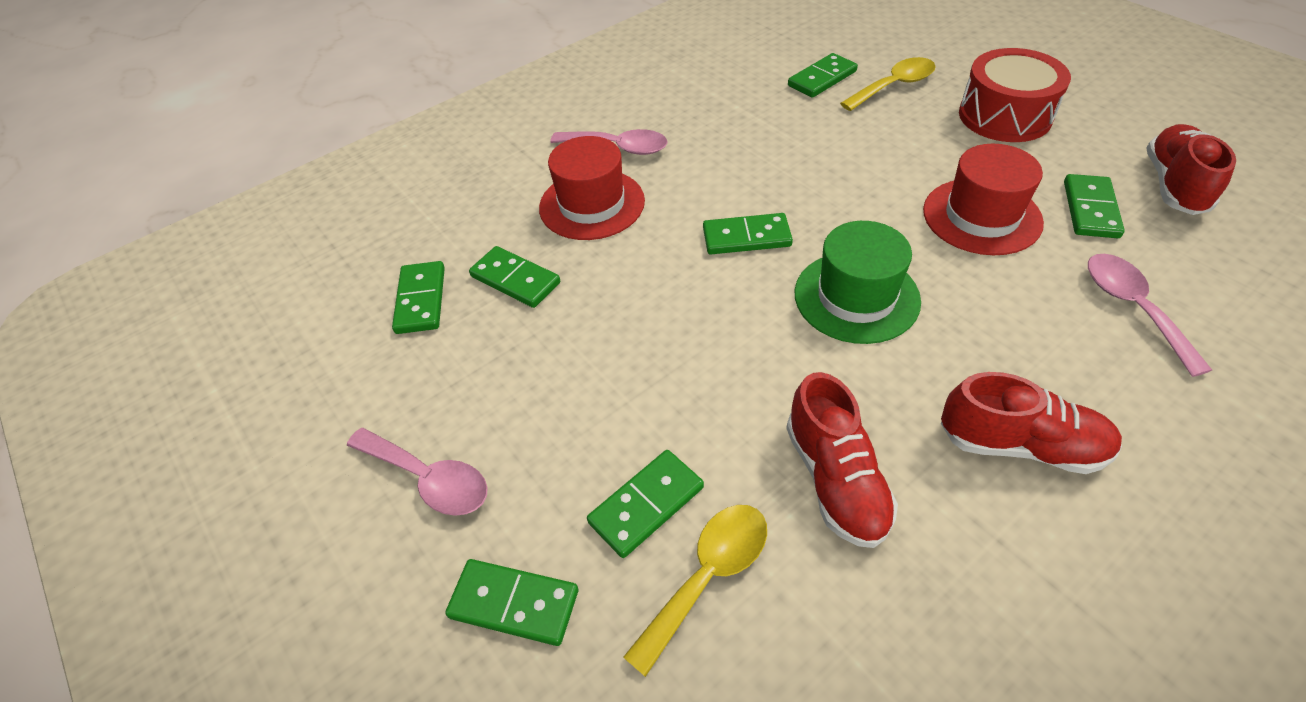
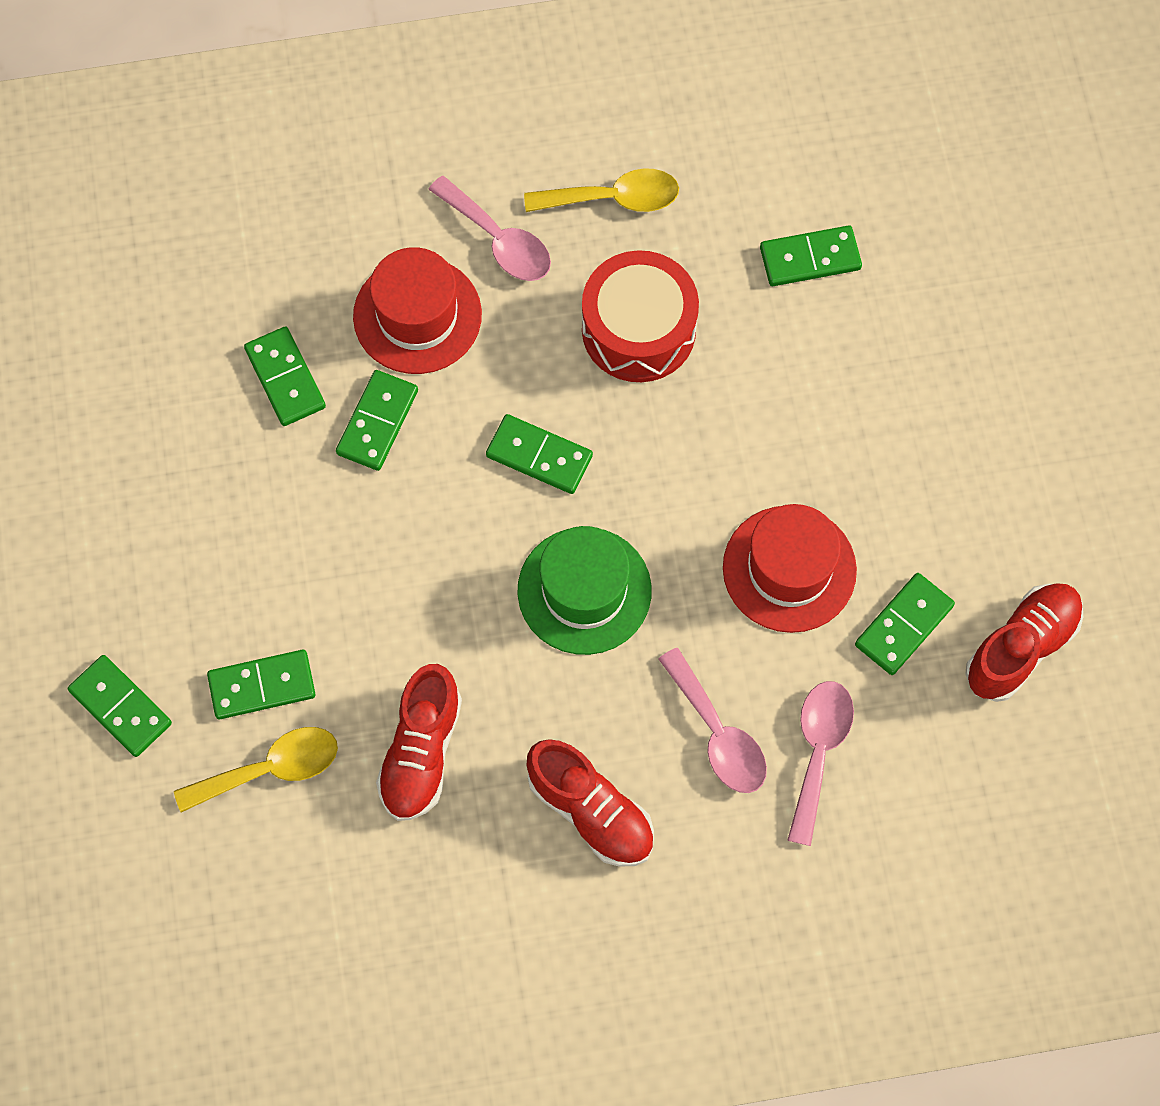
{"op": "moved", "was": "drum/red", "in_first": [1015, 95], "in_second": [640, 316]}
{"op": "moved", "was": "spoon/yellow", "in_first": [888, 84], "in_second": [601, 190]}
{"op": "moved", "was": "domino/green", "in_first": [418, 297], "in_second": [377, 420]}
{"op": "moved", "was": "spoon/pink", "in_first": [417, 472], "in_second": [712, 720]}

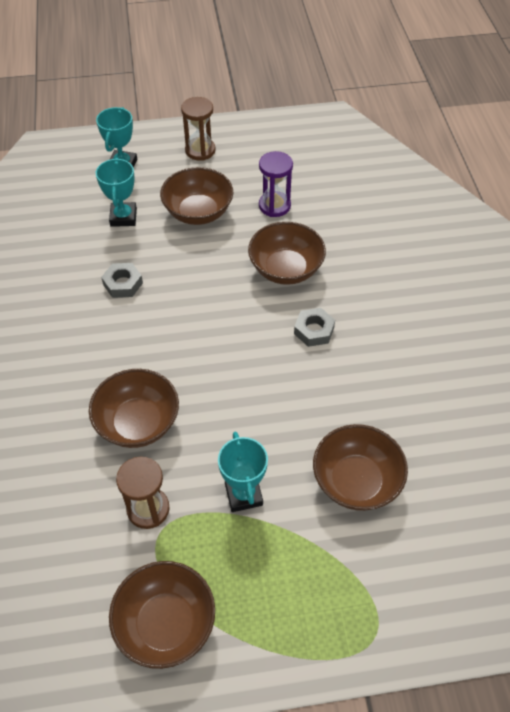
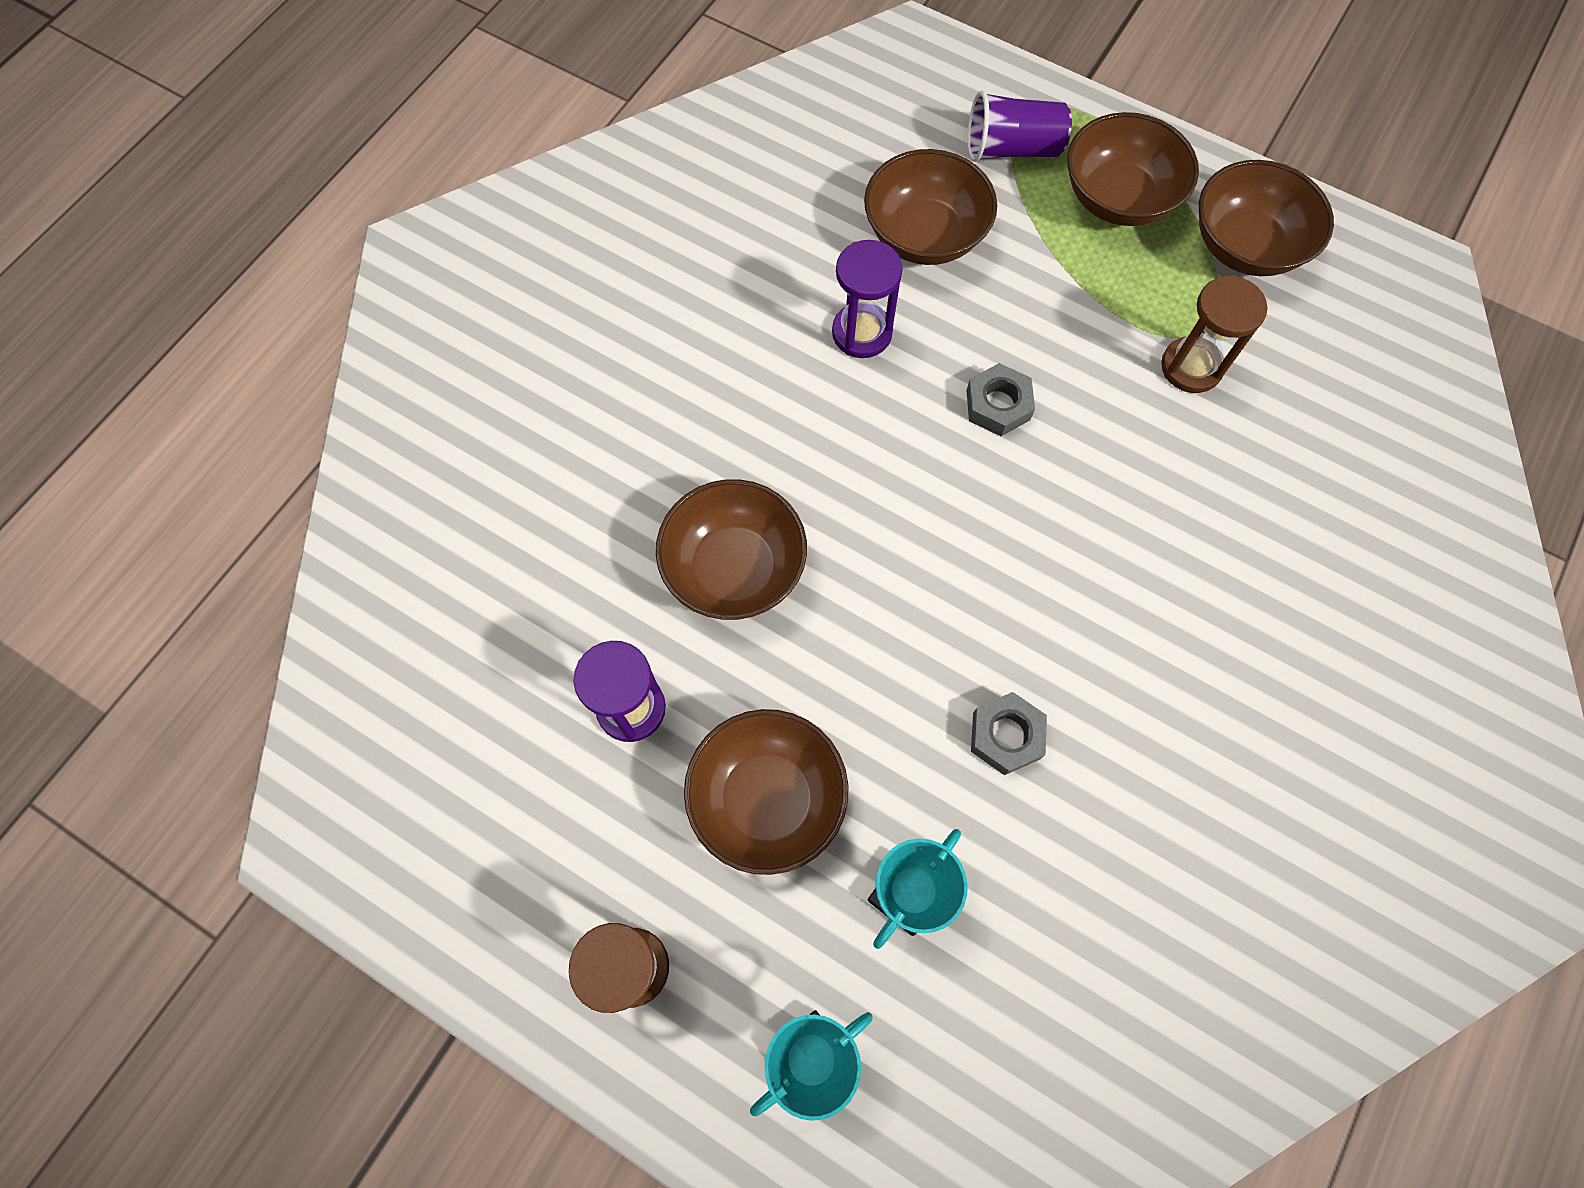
{"op": "moved", "was": "nut/grey", "in_first": [314, 327], "in_second": [1000, 399]}
{"op": "moved", "was": "bowl/brown", "in_first": [134, 408], "in_second": [1133, 169]}
{"op": "removed", "was": "trophy/turquoise", "in_first": [243, 471]}
{"op": "added", "now": "cup/purple", "in_second": [1020, 126]}
{"op": "added", "now": "hourglass/purple", "in_second": [867, 299]}

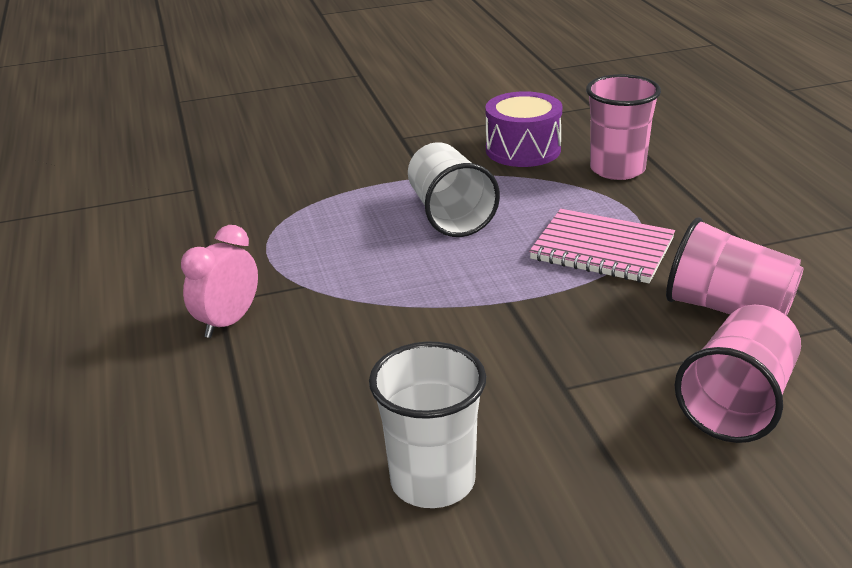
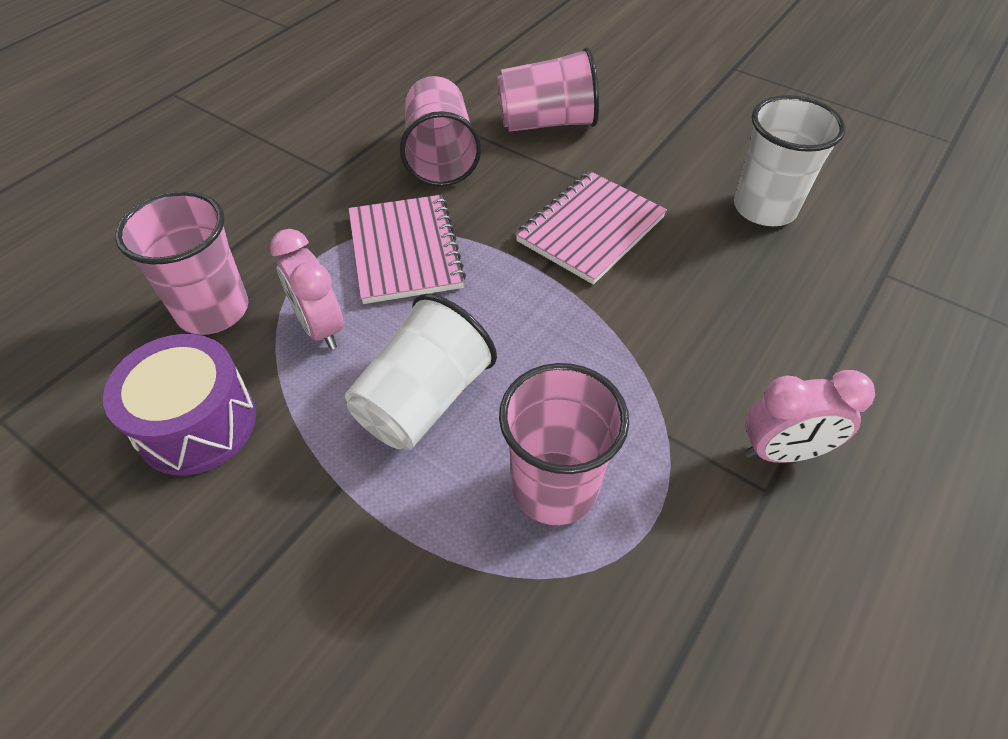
{"op": "added", "now": "notebook/pink", "in_second": [591, 228]}
{"op": "added", "now": "clock/pink", "in_second": [307, 289]}
{"op": "added", "now": "cup/pink", "in_second": [564, 444]}

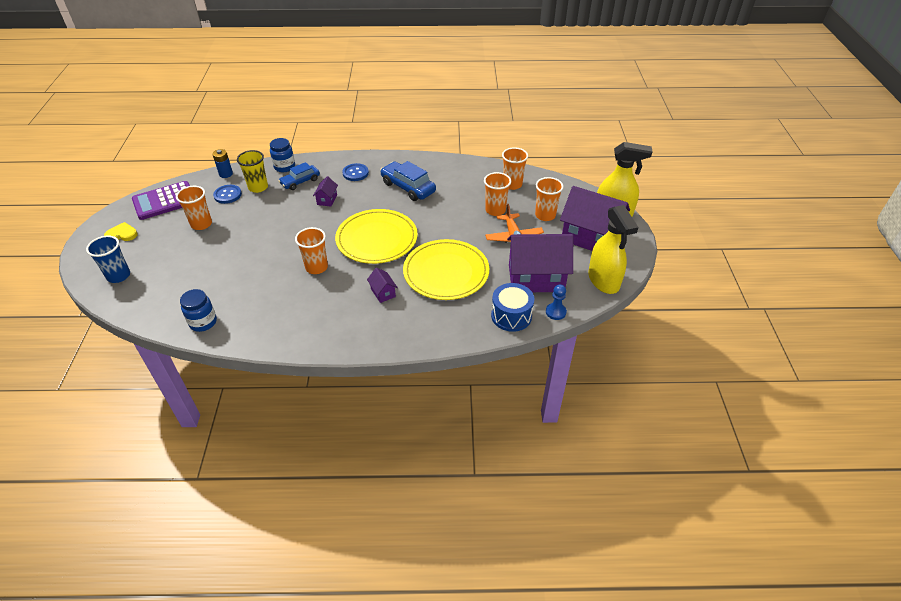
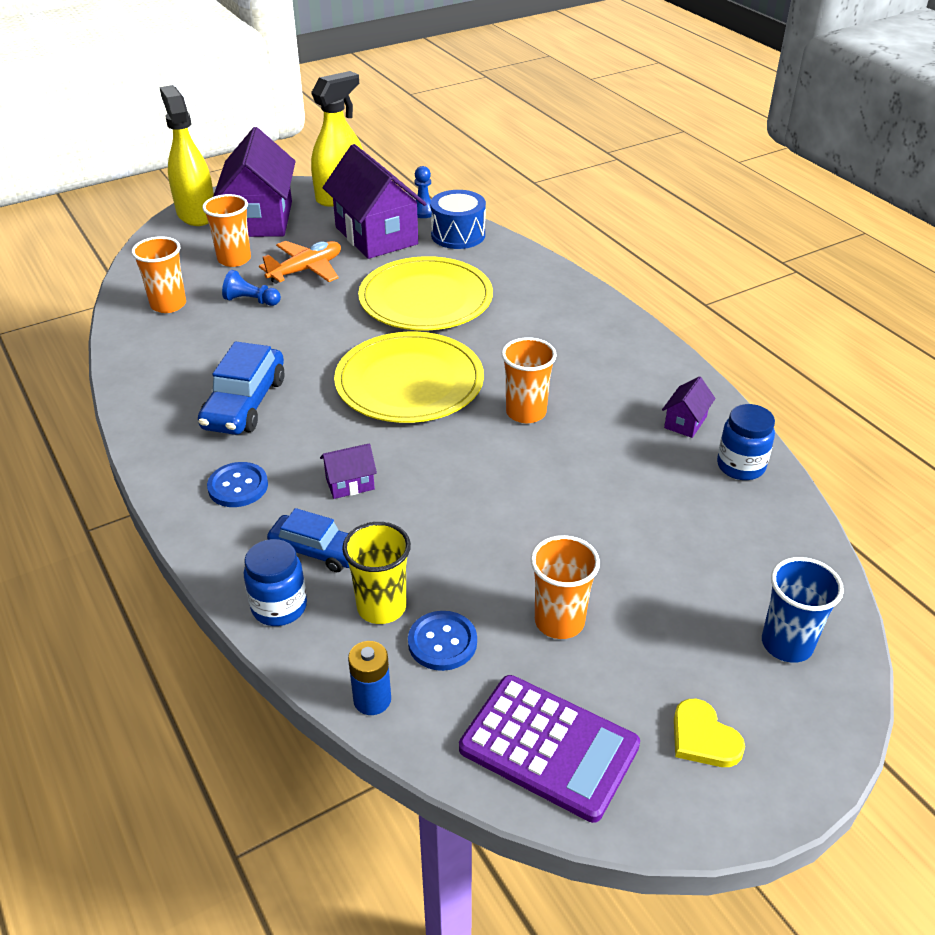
{"op": "replaced", "was": "cup/orange", "now": "pawn/blue", "in_first": [497, 194], "in_second": [251, 288]}
{"op": "moved", "was": "house/purple", "in_first": [382, 285], "in_second": [689, 407]}

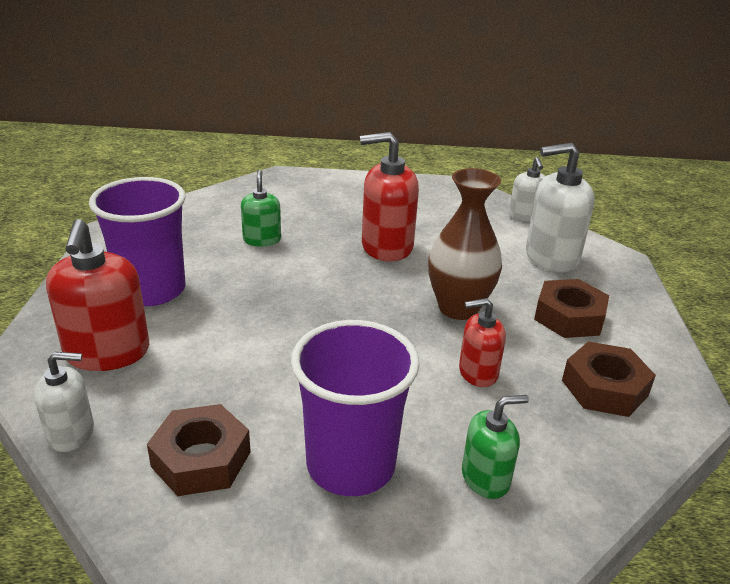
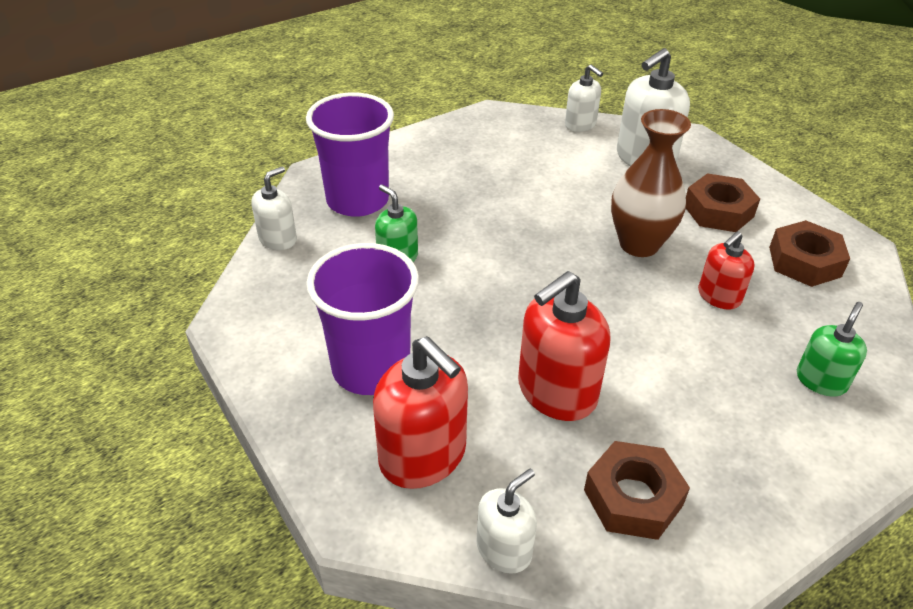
{"op": "moved", "was": "soap dispenser/red", "in_first": [389, 197], "in_second": [564, 346]}
{"op": "moved", "was": "cup/purple", "in_first": [355, 408], "in_second": [350, 154]}
{"op": "added", "now": "soap dispenser/white", "in_second": [274, 208]}

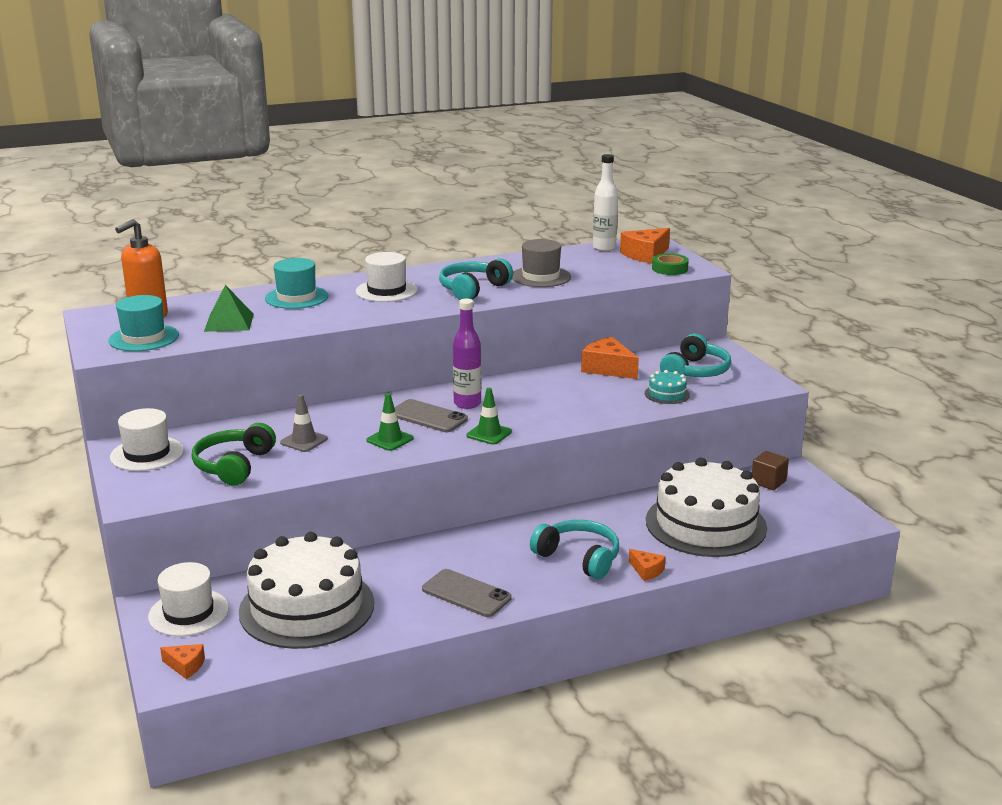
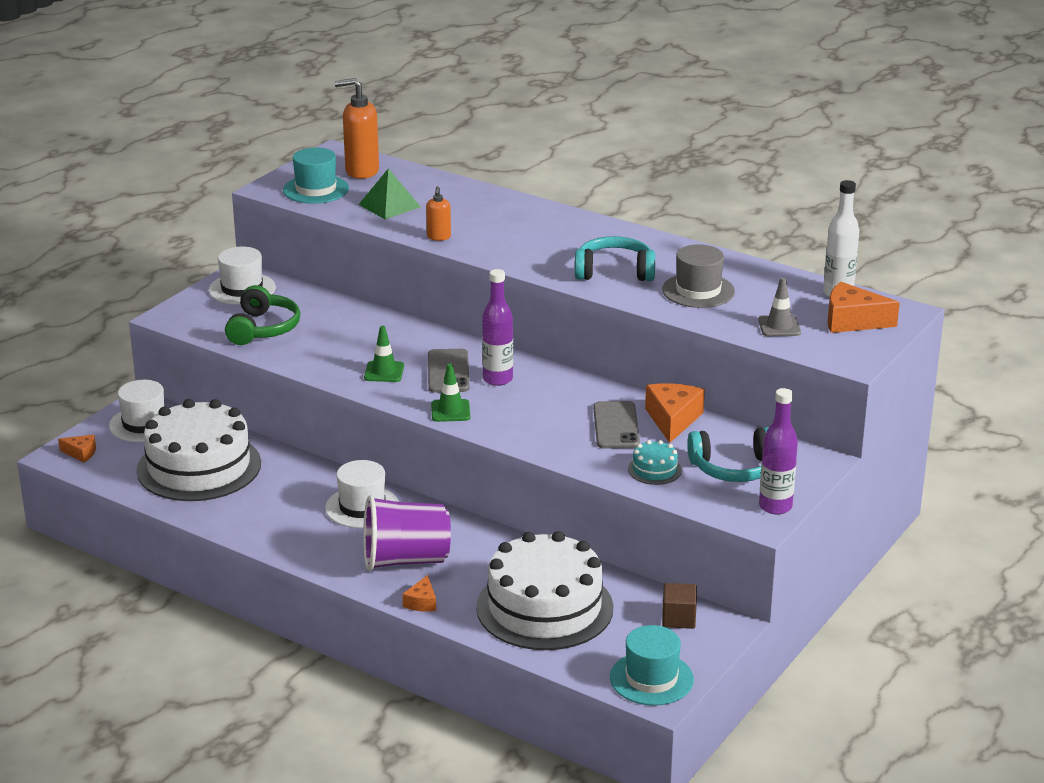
{"op": "moved", "was": "hat/white", "in_first": [387, 277], "in_second": [362, 494]}
{"op": "removed", "was": "tape/green", "in_first": [670, 264]}
{"op": "moved", "was": "hat/turquoise", "in_first": [296, 283], "in_second": [652, 665]}
{"op": "moved", "was": "traffic cone/grey", "in_first": [304, 423], "in_second": [779, 306]}
{"op": "turned", "was": "headphones/green", "in_first": [234, 454], "in_second": [262, 315], "clockwise": 120}
{"op": "replaced", "was": "headphones/turquoise", "now": "cup/purple", "in_first": [575, 549], "in_second": [407, 533]}
{"op": "moved", "was": "phone/grey", "in_first": [467, 593], "in_second": [616, 425]}
{"op": "turned", "was": "cheese/orange", "in_first": [182, 661], "in_second": [77, 449], "clockwise": -60}
{"op": "added", "now": "soap dispenser/orange", "in_second": [438, 213]}
{"op": "added", "now": "bottle/purple", "in_second": [778, 451]}

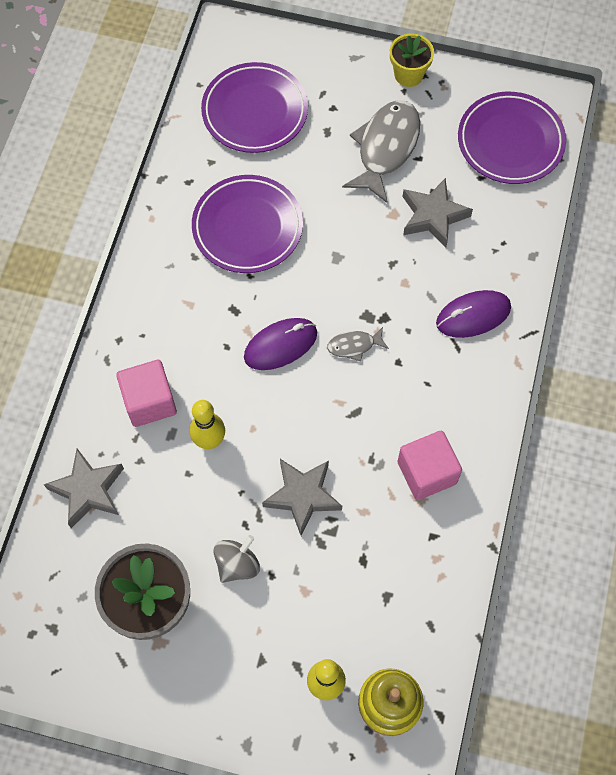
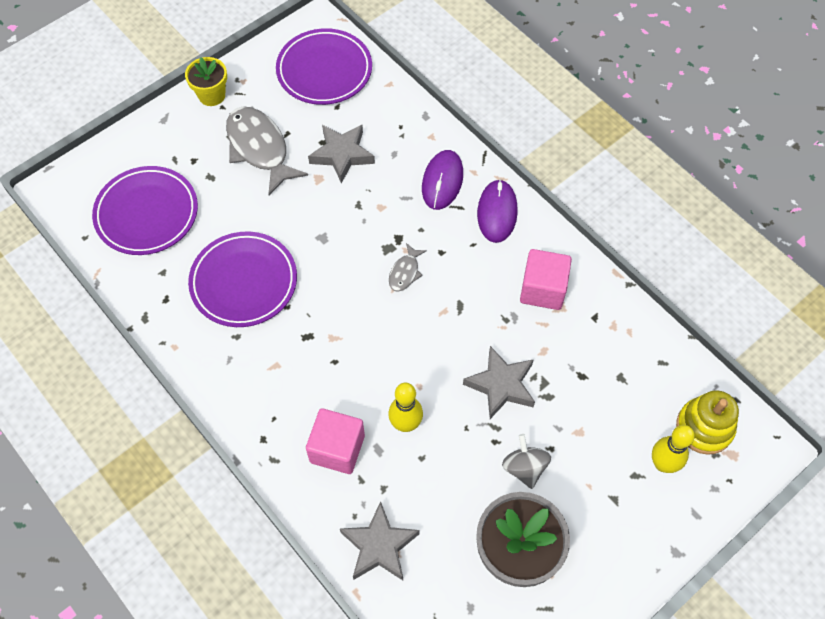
{"op": "moved", "was": "mouse/purple", "in_first": [280, 344], "in_second": [497, 211]}

